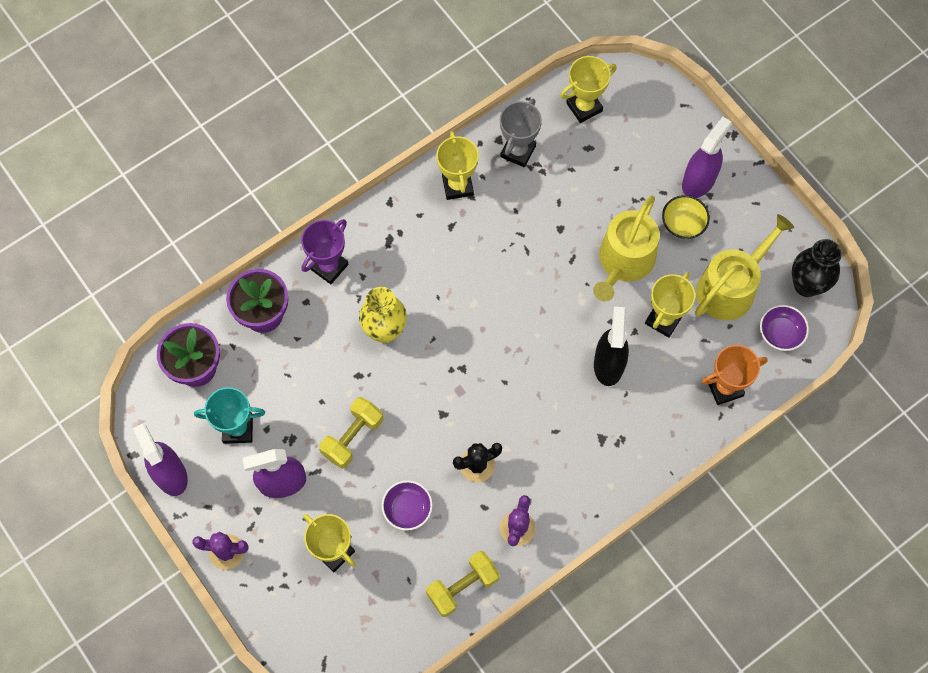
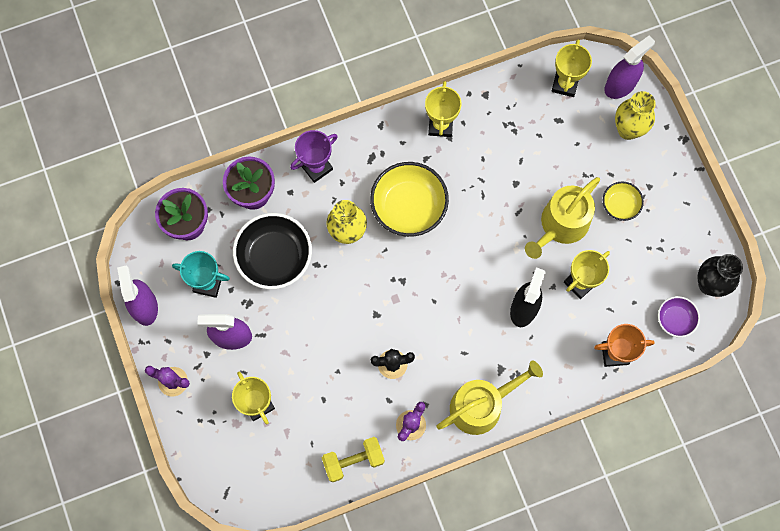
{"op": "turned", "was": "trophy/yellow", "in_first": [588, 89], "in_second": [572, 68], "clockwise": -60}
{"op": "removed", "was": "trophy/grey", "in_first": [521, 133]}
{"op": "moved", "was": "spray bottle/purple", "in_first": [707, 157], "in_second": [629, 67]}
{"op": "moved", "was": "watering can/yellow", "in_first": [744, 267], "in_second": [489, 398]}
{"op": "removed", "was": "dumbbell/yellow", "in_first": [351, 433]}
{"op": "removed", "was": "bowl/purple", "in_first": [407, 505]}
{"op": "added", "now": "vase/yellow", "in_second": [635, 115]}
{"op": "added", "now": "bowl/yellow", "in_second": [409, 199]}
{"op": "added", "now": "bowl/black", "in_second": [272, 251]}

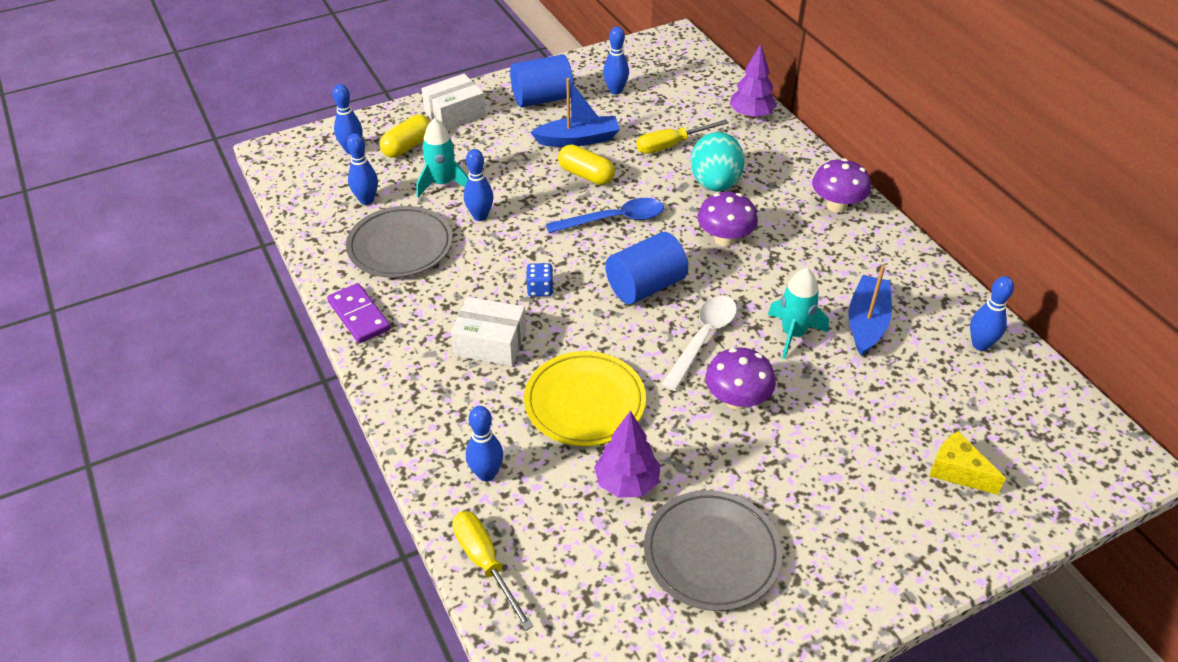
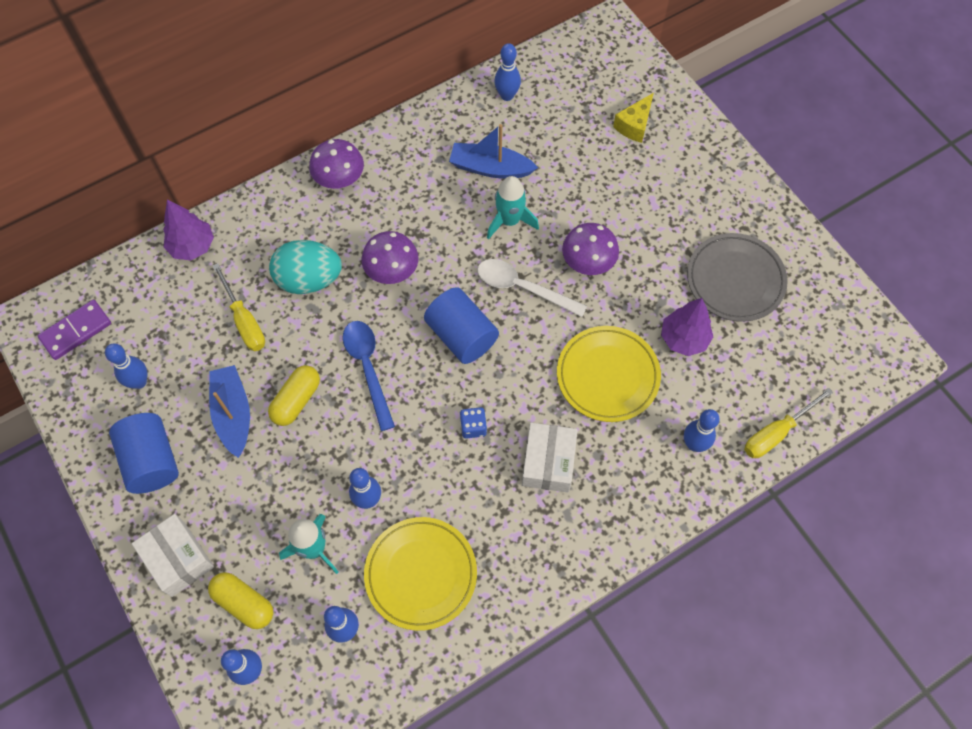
{"op": "recoloured", "was": "plate/grey", "now": "plate/yellow", "in_first": [399, 242], "in_second": [420, 574]}
{"op": "moved", "was": "domino/purple", "in_first": [359, 313], "in_second": [74, 330]}

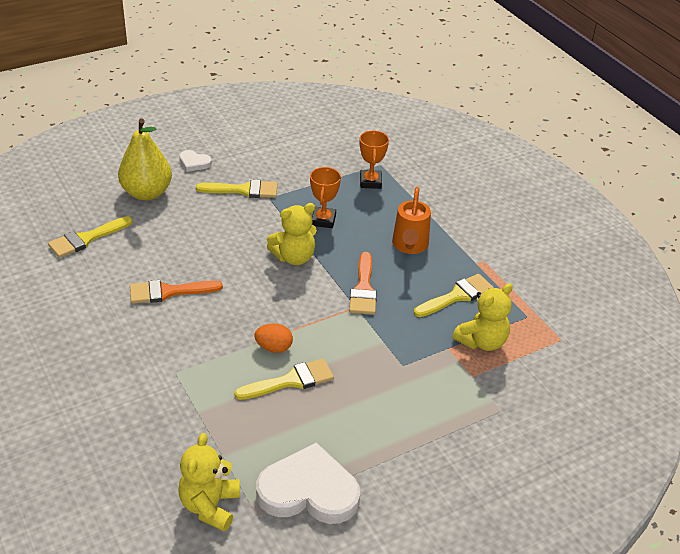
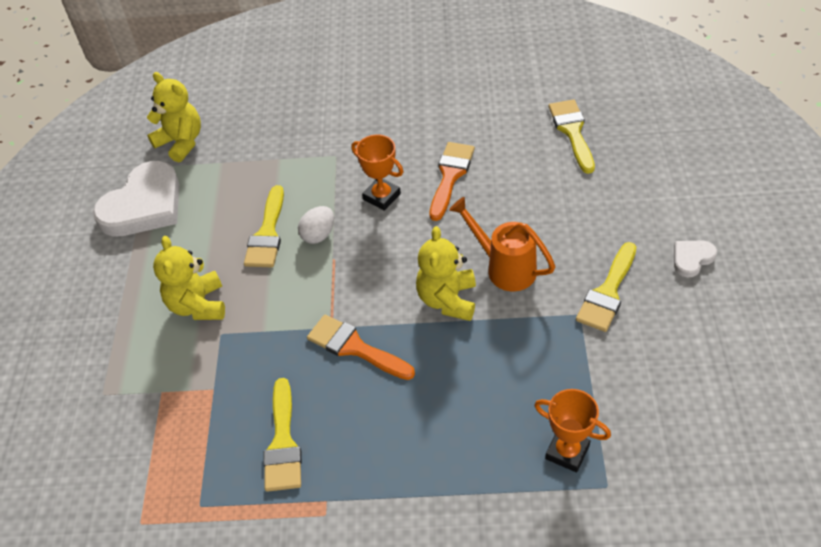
{"op": "removed", "was": "pear/yellow", "in_first": [145, 159]}
{"op": "moved", "was": "trophy/orange", "in_first": [325, 197], "in_second": [377, 173]}
{"op": "moved", "was": "watering can/orange", "in_first": [411, 220], "in_second": [502, 244]}
{"op": "moved", "was": "teddy bear/yellow", "in_first": [482, 317], "in_second": [189, 278]}
{"op": "recoloured", "was": "egg/orange", "now": "egg/white", "in_first": [273, 338], "in_second": [316, 225]}

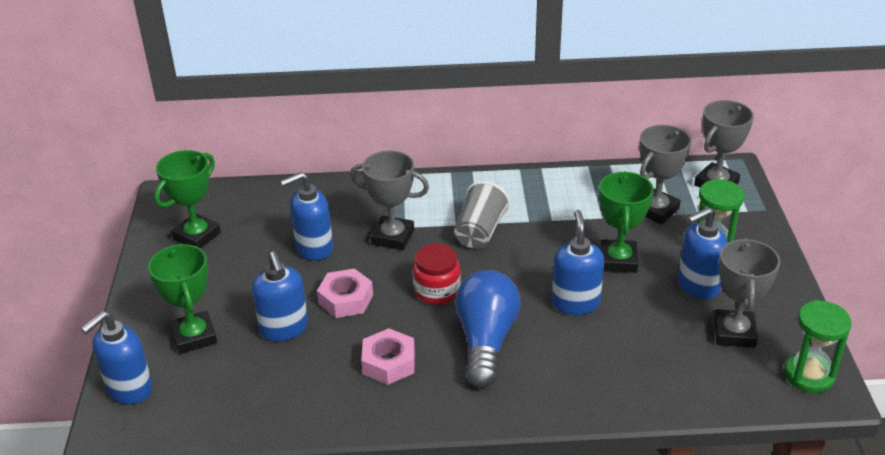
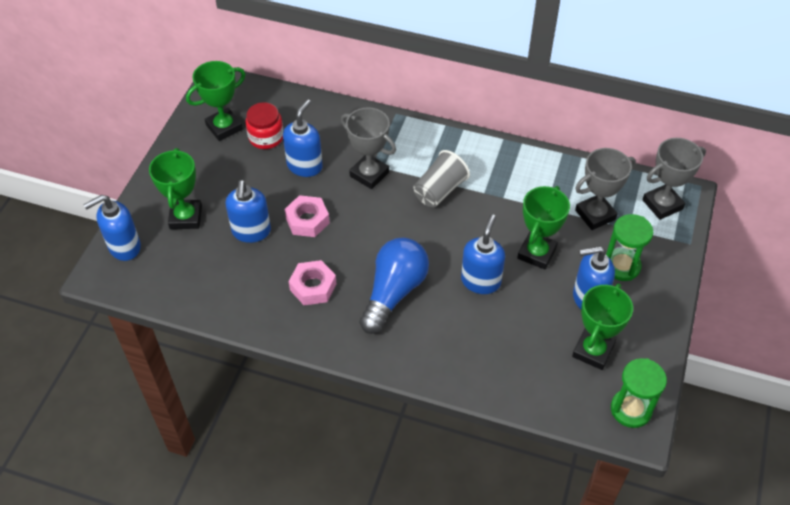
{"op": "turned", "was": "soap dispenser/blue", "in_first": [306, 216], "in_second": [303, 138], "clockwise": 120}
{"op": "recoloured", "was": "trophy/grey", "now": "trophy/green", "in_first": [747, 293], "in_second": [602, 326]}
{"op": "moved", "was": "jar/red", "in_first": [437, 274], "in_second": [264, 125]}

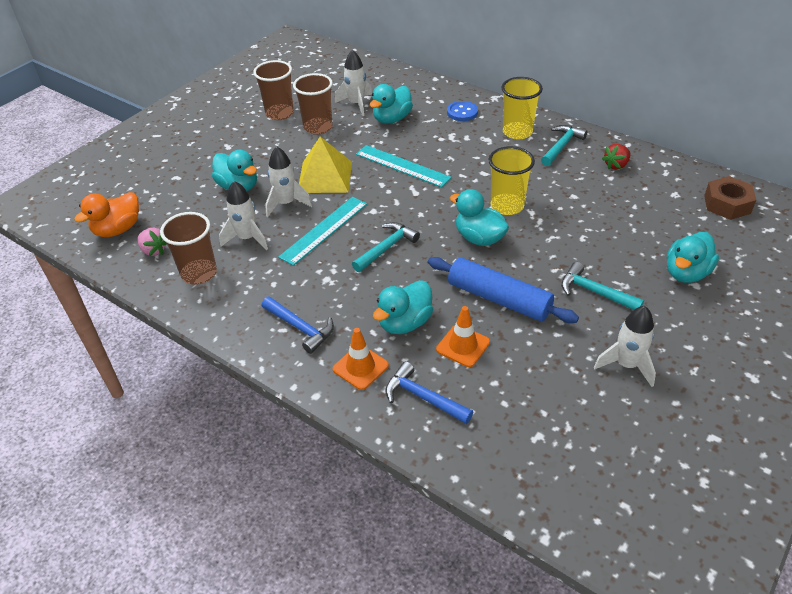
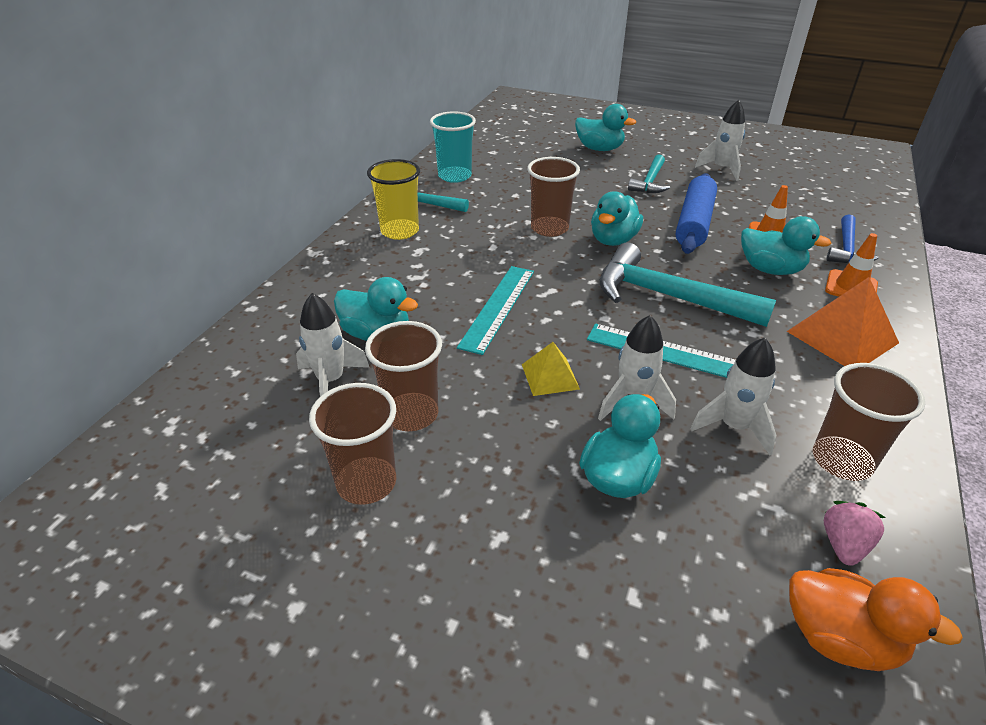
{"op": "removed", "was": "button/blue", "in_first": [462, 111]}
{"op": "resized", "was": "pyramid/yellow", "in_first": [325, 165], "in_second": [551, 369], "ratio": 0.59}
{"op": "replaced", "was": "strawberry/red", "now": "cup/turquoise", "in_first": [616, 157], "in_second": [453, 147]}
{"op": "recoloured", "was": "cup/yellow", "now": "cup/brown", "in_first": [512, 180], "in_second": [553, 197]}
{"op": "removed", "was": "nut/brown", "in_first": [730, 198]}
{"op": "resized", "was": "hammer/turquoise", "in_first": [386, 247], "in_second": [688, 284], "ratio": 1.78}
{"op": "replaced", "was": "hammer/blue", "now": "pyramid/orange", "in_first": [298, 325], "in_second": [843, 321]}

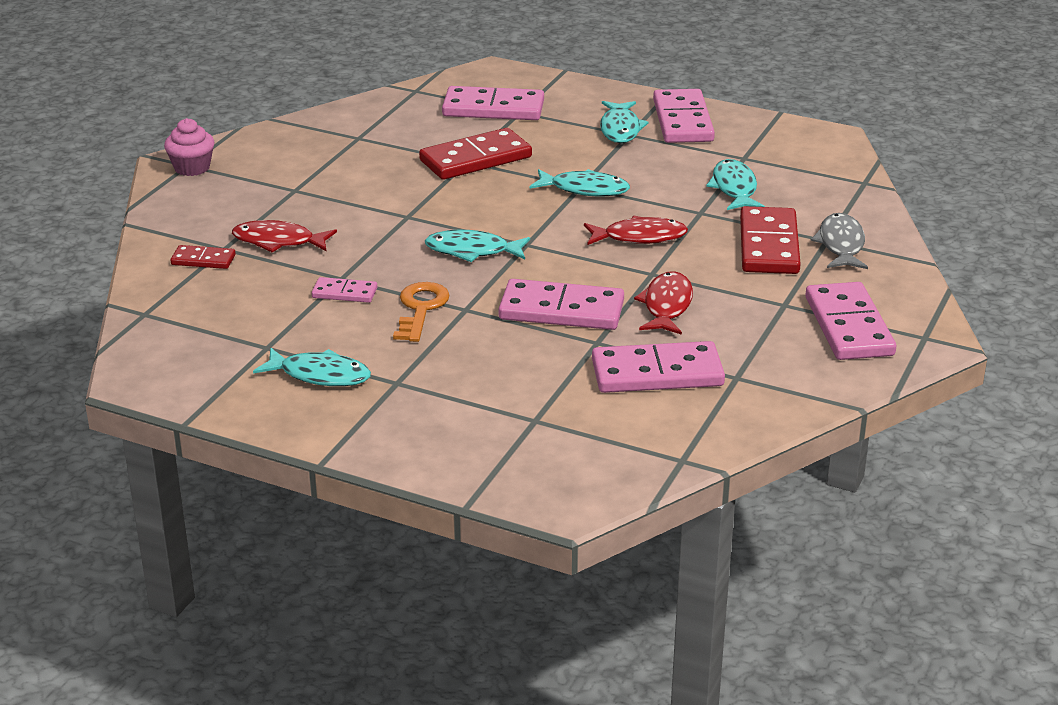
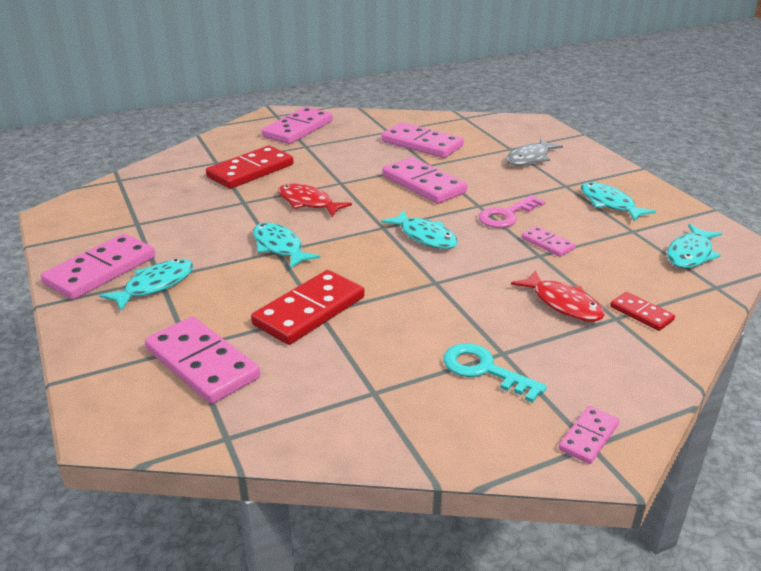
{"op": "replaced", "was": "cupcake/pink", "now": "domino/pink", "in_first": [189, 147], "in_second": [589, 435]}
{"op": "turned", "was": "domino/red", "in_first": [475, 154], "in_second": [308, 307], "clockwise": -60}
{"op": "moved", "was": "fish/turquoise", "in_first": [735, 184], "in_second": [694, 246]}
{"op": "moved", "was": "fish/grey", "in_first": [839, 241], "in_second": [534, 152]}
{"op": "removed", "was": "fish/red", "in_first": [663, 303]}
{"op": "recoloured", "was": "key/orange", "now": "key/pink", "in_first": [421, 312], "in_second": [512, 211]}
{"op": "added", "now": "key/turquoise", "in_second": [495, 373]}

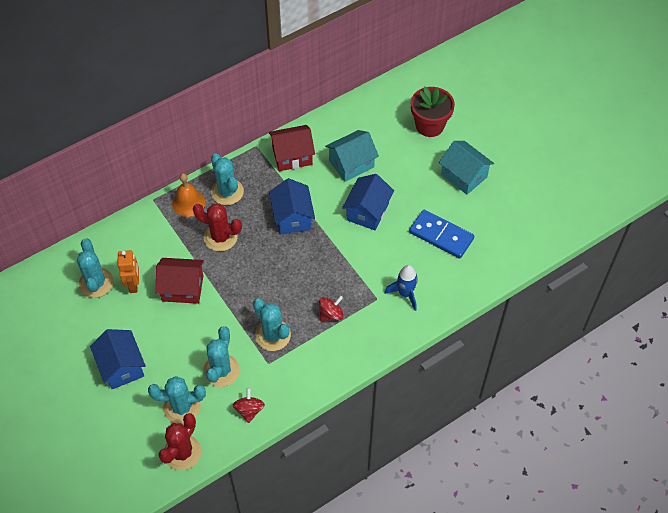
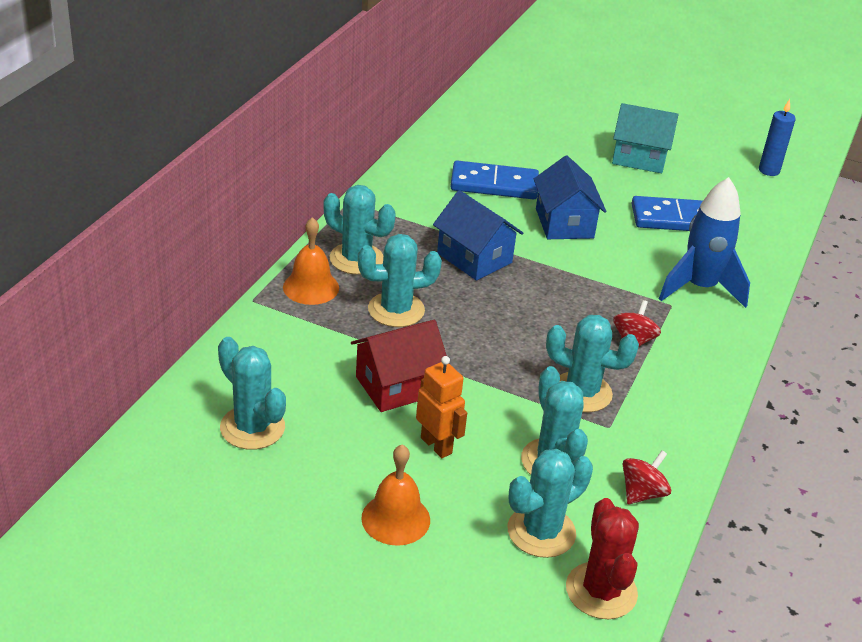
{"op": "removed", "was": "flower pot/red", "in_first": [433, 111]}
{"op": "removed", "was": "house/red", "in_first": [292, 148]}
{"op": "replaced", "was": "house/turquoise", "now": "domino/blue", "in_first": [352, 156], "in_second": [494, 179]}
{"op": "recoloured", "was": "cactus/red", "now": "cactus/turquoise", "in_first": [217, 227], "in_second": [400, 280]}
{"op": "moved", "was": "robot/orange", "in_first": [128, 271], "in_second": [441, 407]}
{"op": "resized", "was": "rocket/blue", "in_first": [401, 288], "in_second": [704, 242], "ratio": 1.53}
{"op": "replaced", "was": "house/blue", "now": "bell/orange", "in_first": [118, 359], "in_second": [395, 495]}
{"op": "turned", "was": "spinning top/red", "in_first": [249, 405], "in_second": [647, 477], "clockwise": 75}
{"op": "added", "now": "candle/blue", "in_second": [777, 137]}

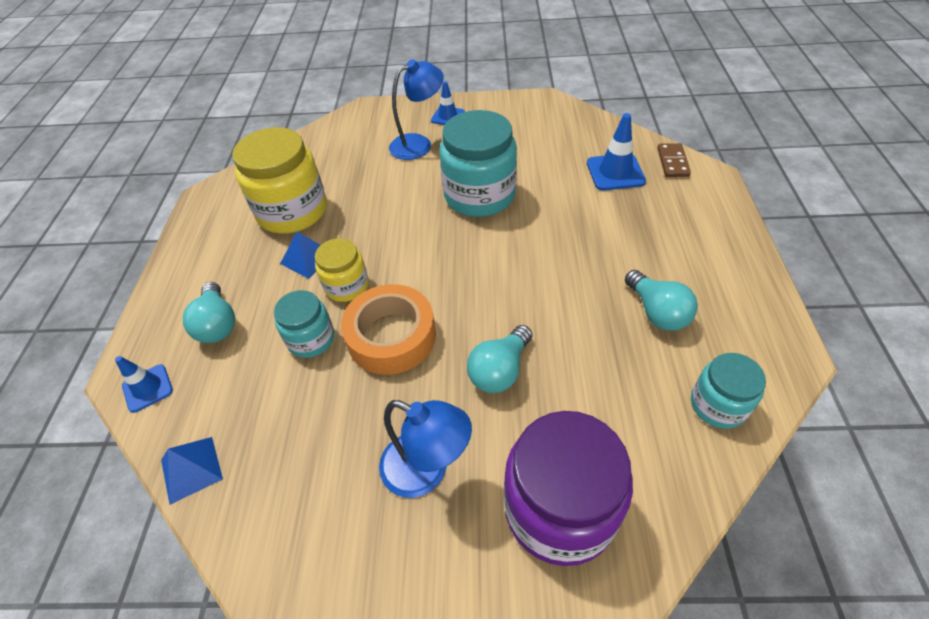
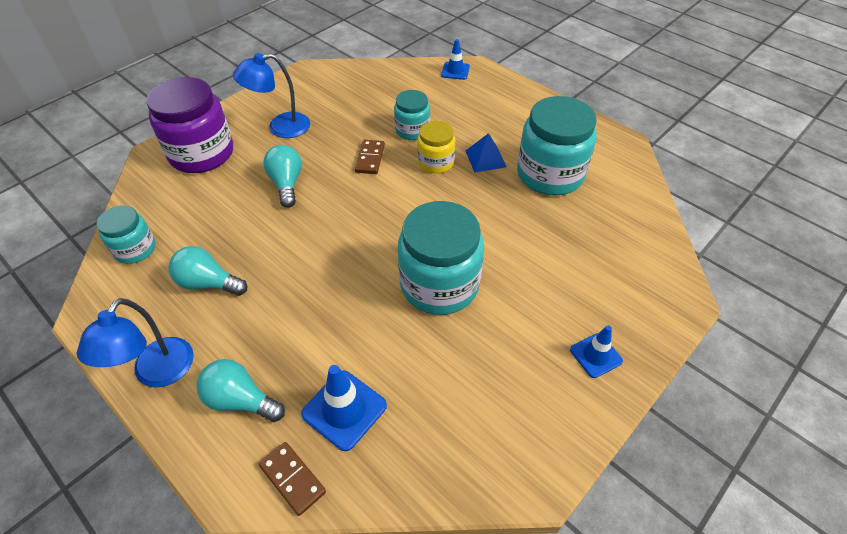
{"op": "moved", "was": "lamp/blue", "in_first": [416, 109], "in_second": [135, 342]}
{"op": "recoloured", "was": "jar/yellow", "now": "jar/turquoise", "in_first": [279, 180], "in_second": [557, 146]}
{"op": "moved", "was": "light bulb/turquoise", "in_first": [209, 312], "in_second": [240, 390]}
{"op": "replaced", "was": "tape/orange", "now": "domino/brown", "in_first": [388, 329], "in_second": [370, 157]}
{"op": "removed", "was": "pyramid/blue", "in_first": [192, 471]}

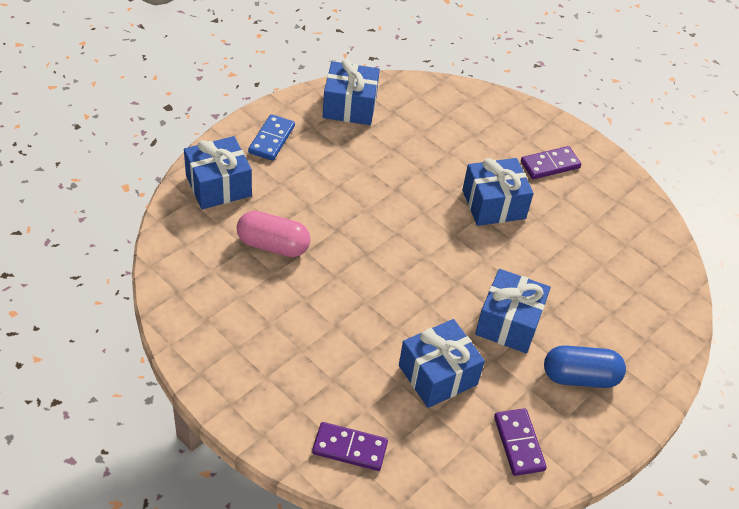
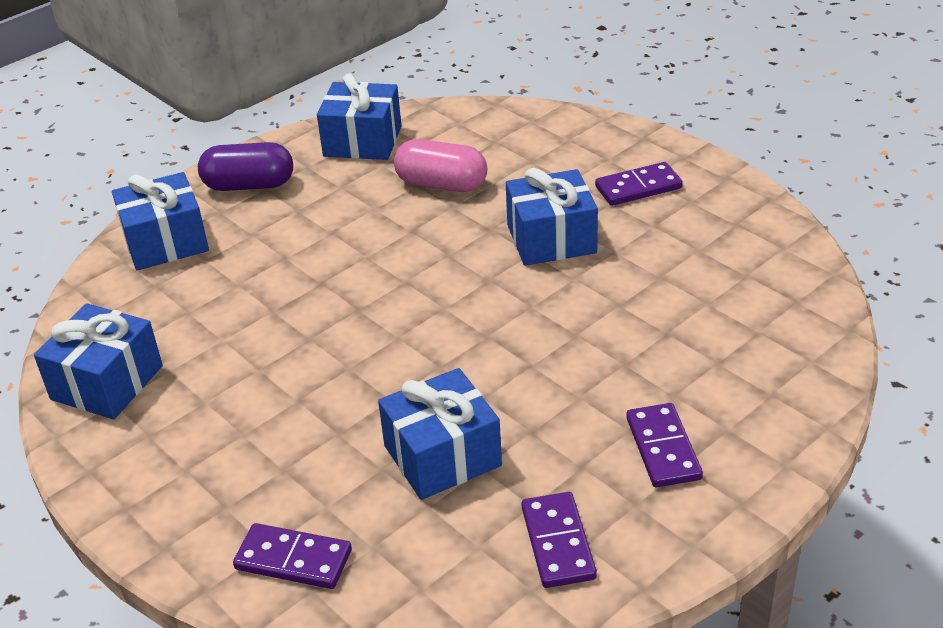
{"op": "replaced", "was": "domino/blue", "now": "capsule/purple", "in_first": [271, 137], "in_second": [245, 166]}
{"op": "moved", "was": "capsule/pink", "in_first": [273, 234], "in_second": [440, 165]}
{"op": "moved", "was": "gift/blue", "in_first": [513, 311], "in_second": [98, 361]}
{"op": "replaced", "was": "capsule/blue", "now": "domino/purple", "in_first": [585, 366], "in_second": [664, 445]}

